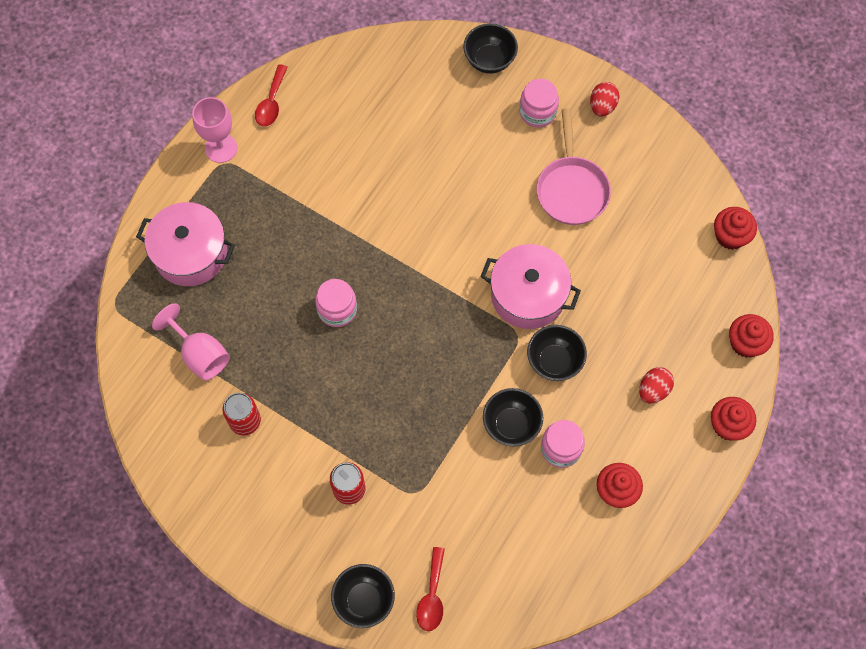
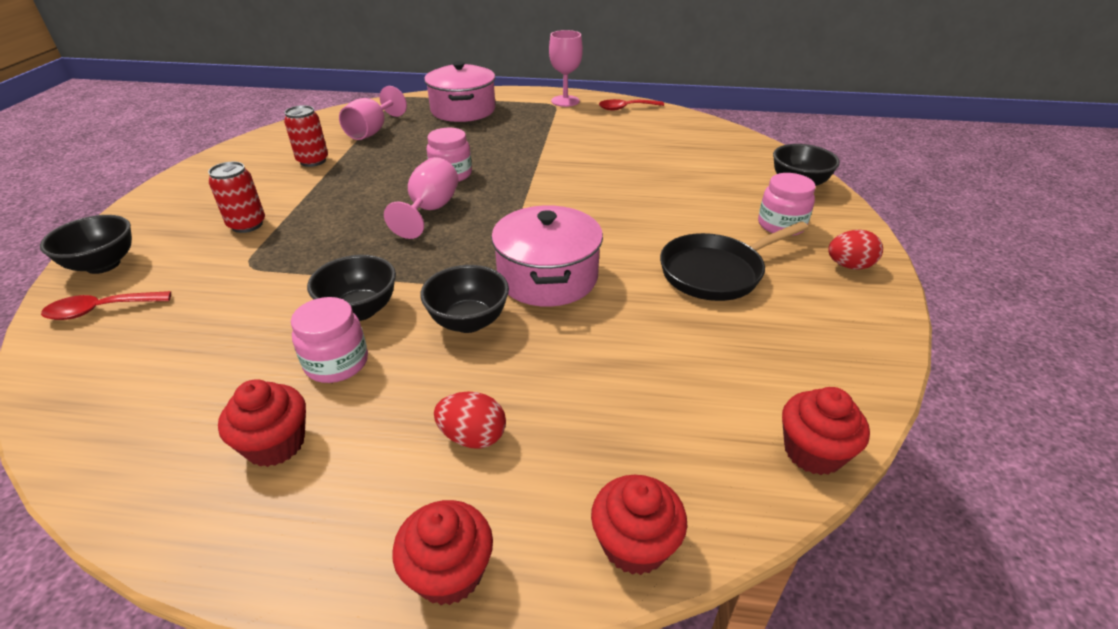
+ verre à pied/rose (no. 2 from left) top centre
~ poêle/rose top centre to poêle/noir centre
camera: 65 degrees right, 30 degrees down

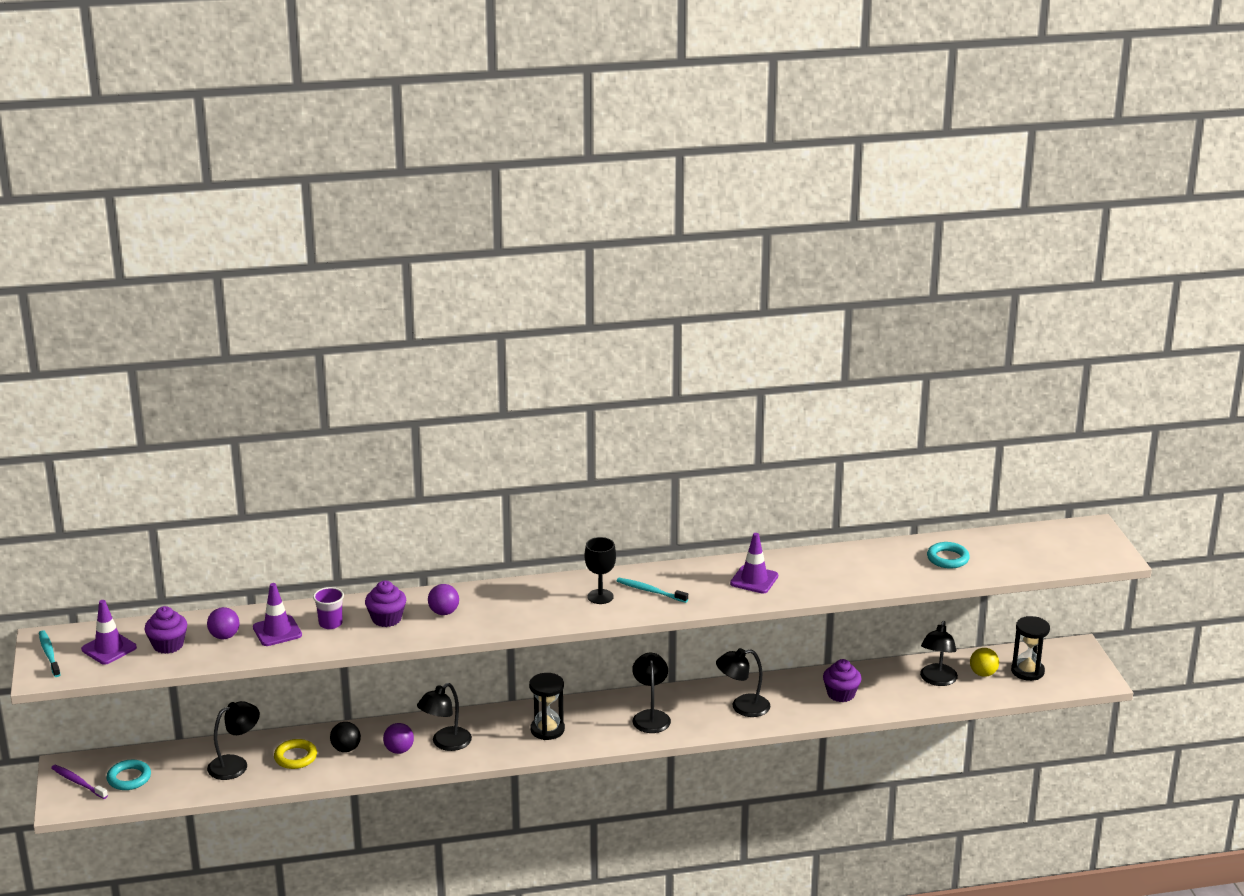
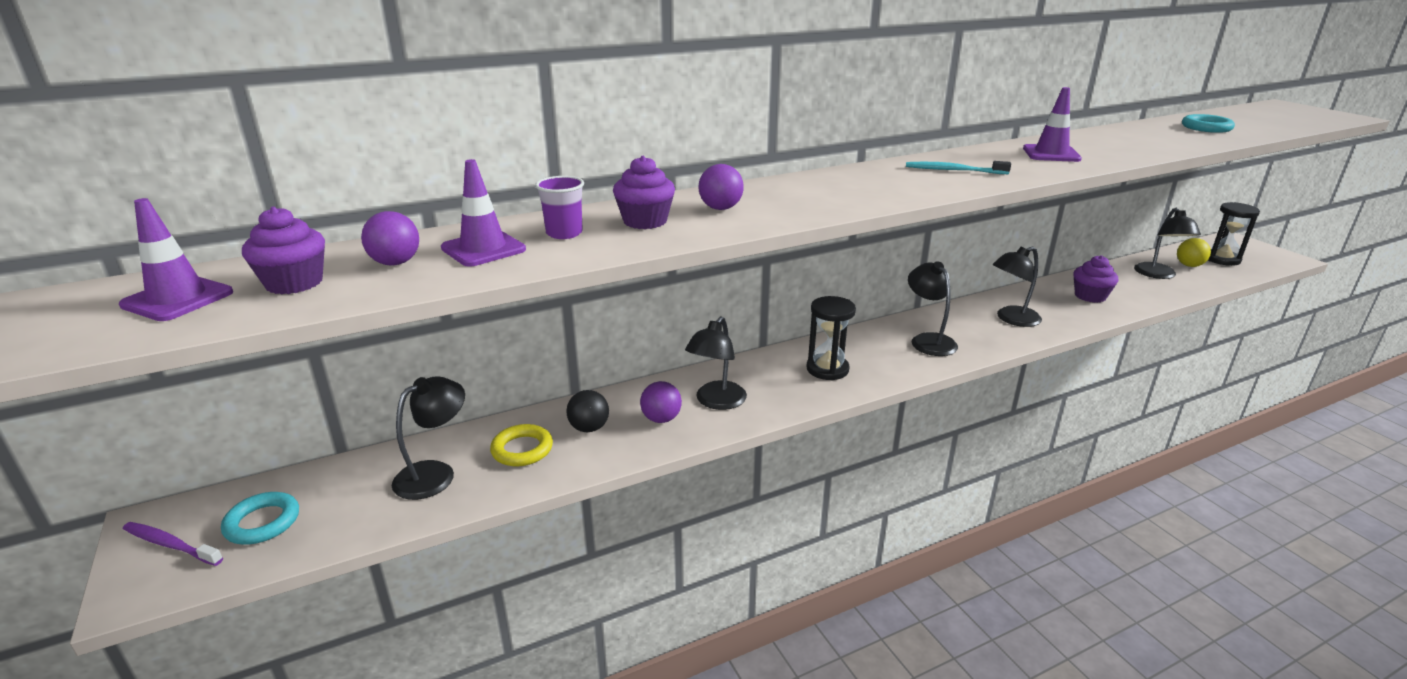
- brosse à dents/turquoise (no. 1 from left) bottom left
- verre à pied/noir centre
camera: 15 degrees left, 0 degrees up

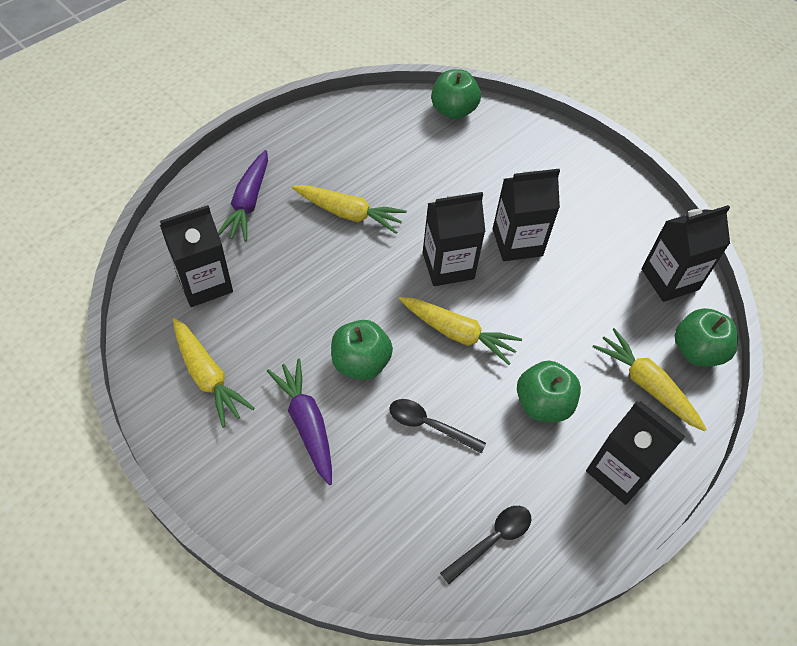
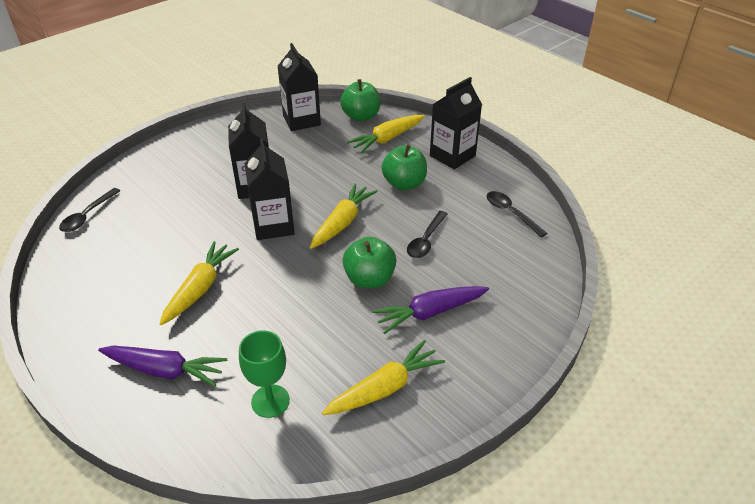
~ pomme/vert (no. 2 from left) top centre to cuillère/noir (no. 1 from left) middle left
~ brique de lait/noir (no. 1 from left) middle left to verre à pied/vert bottom centre
camera: 85 degrees left, 15 degrees down

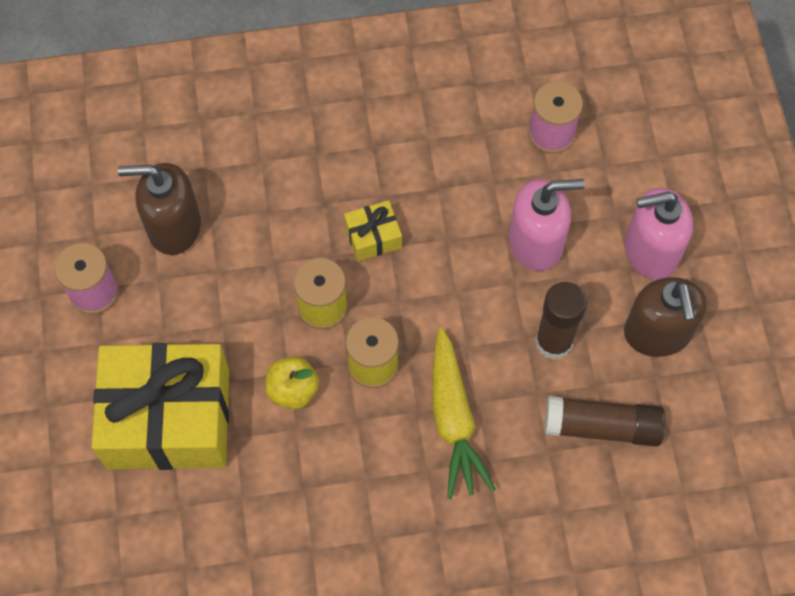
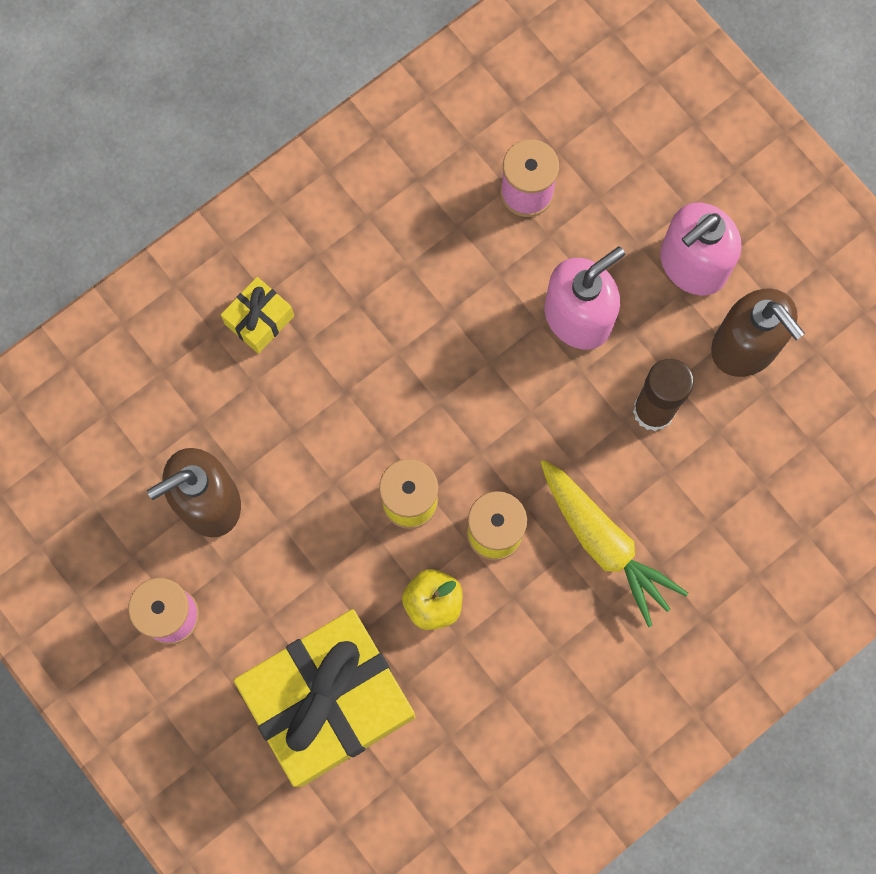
~ cadeau/jaune (no. 2 from left in the first image) centre to cadeau/jaune (no. 1 from left) middle left
- bâton de colle/marron (no. 2 from left) bottom right
camera: 30 degrees left, 10 degrees up

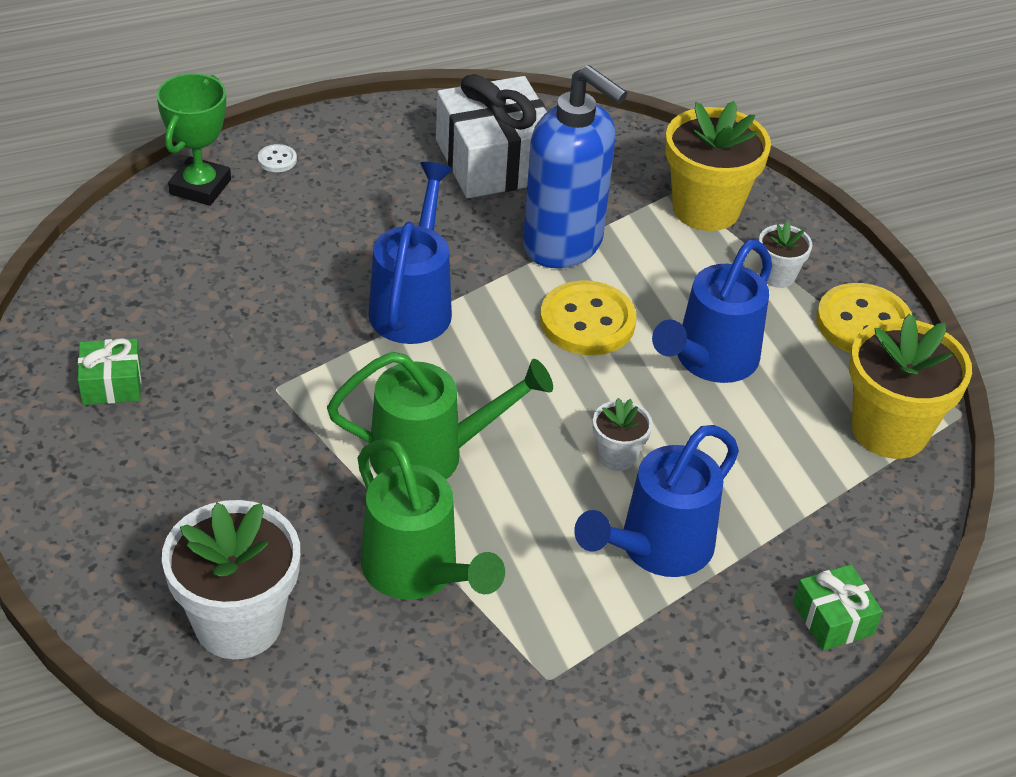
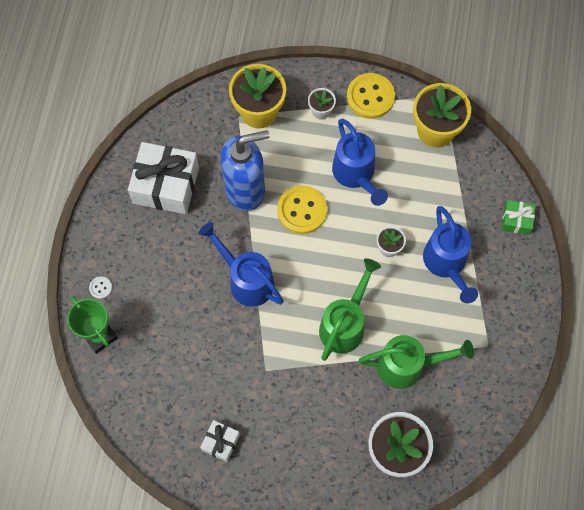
~ cadeau/vert (no. 1 from left) middle left to cadeau/blanc (no. 2 from left) bottom centre
camera: 55 degrees left, 25 degrees up

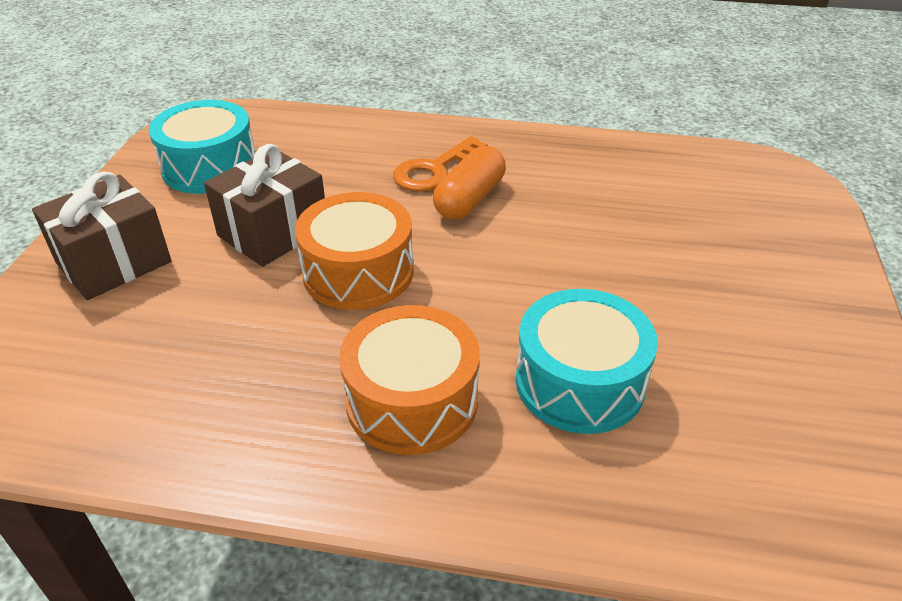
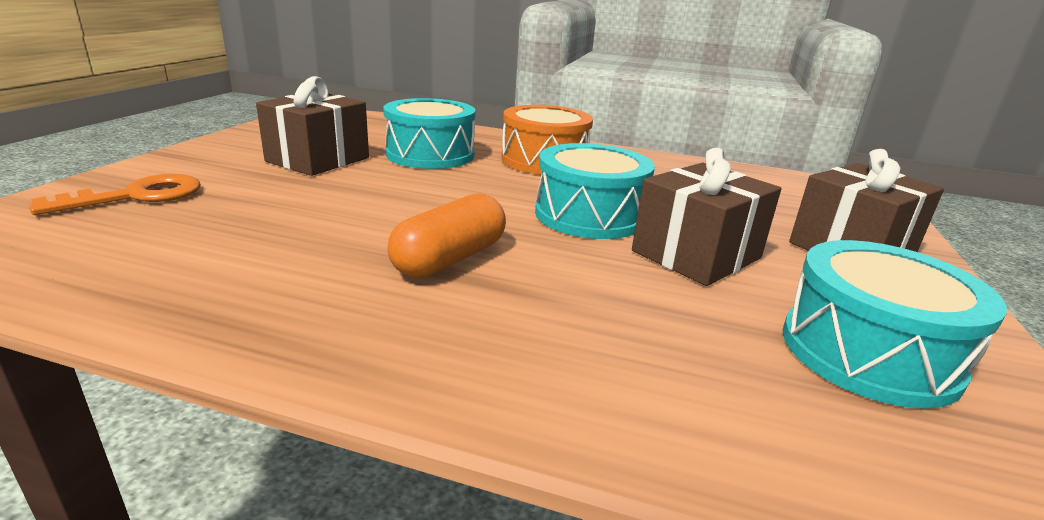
~ clé/orange top centre to middle left
+ cadeau/marron (no. 1 from left) top left
~ tambour/orange (no. 1 from left) centre to tambour/turquoise (no. 2 from left) centre
camera: 175 degrees left, 15 degrees down

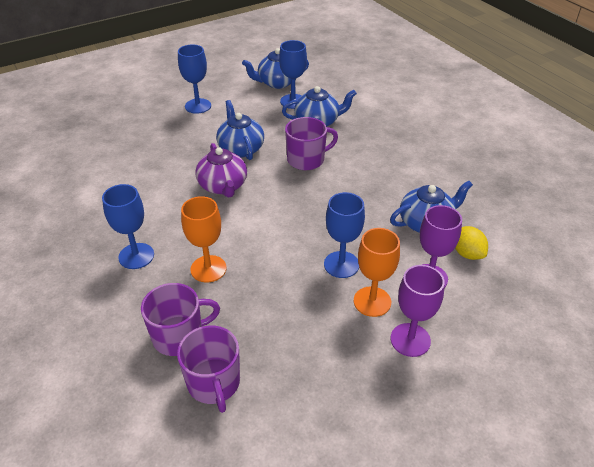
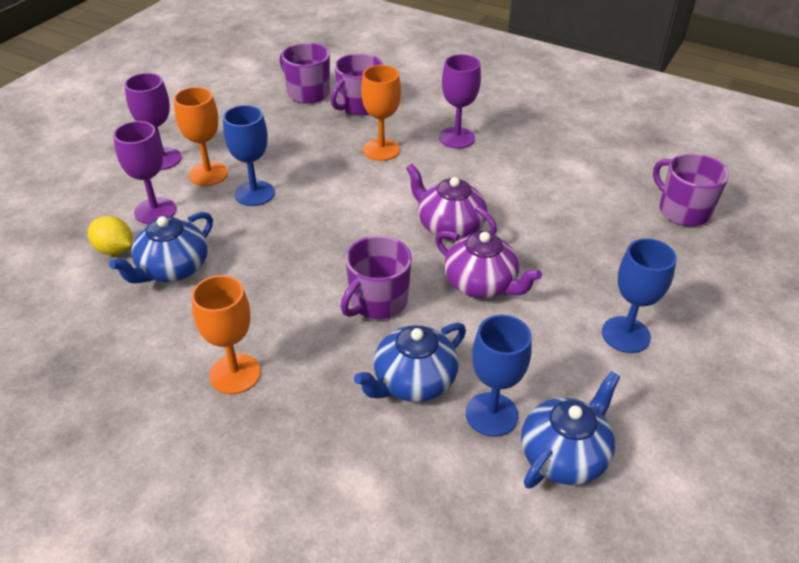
+ verre à pied/orange (no. 2 from left) middle left
~ théière/bleu (no. 1 from left) top centre to théière/violet (no. 2 from left) centre
~ verre à pied/bleu (no. 1 from left) middle left to verre à pied/violet (no. 3 from left) top centre
+ tasse/violet (no. 4 from left) middle right
camera: 150 degrees right, 0 degrees up

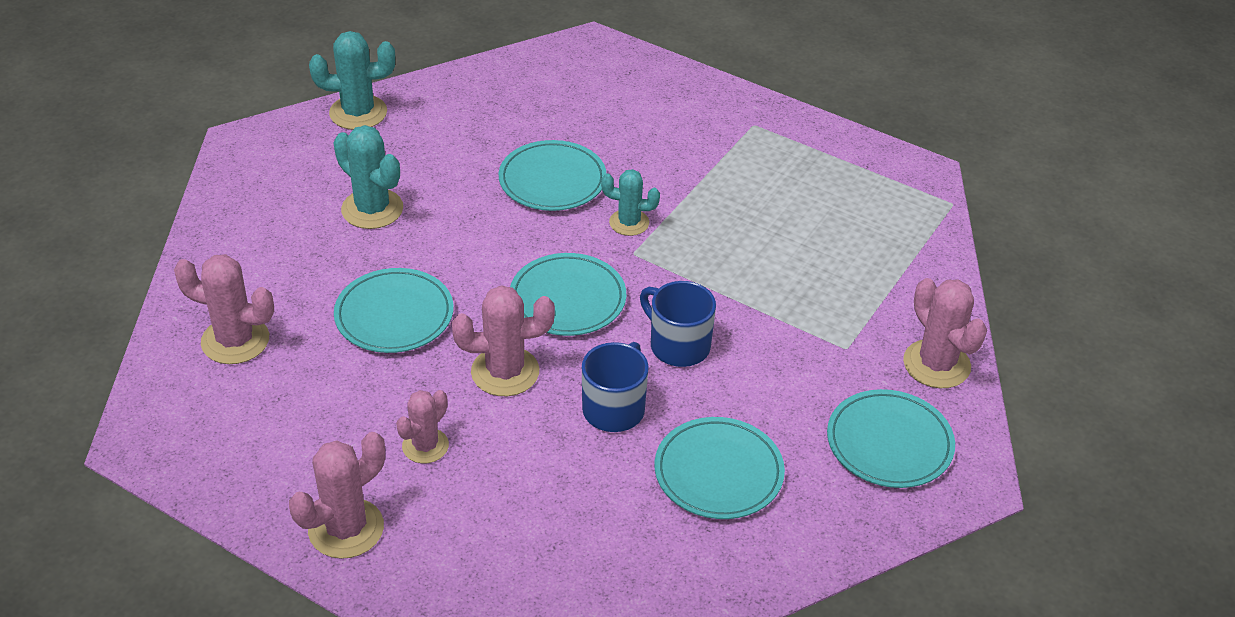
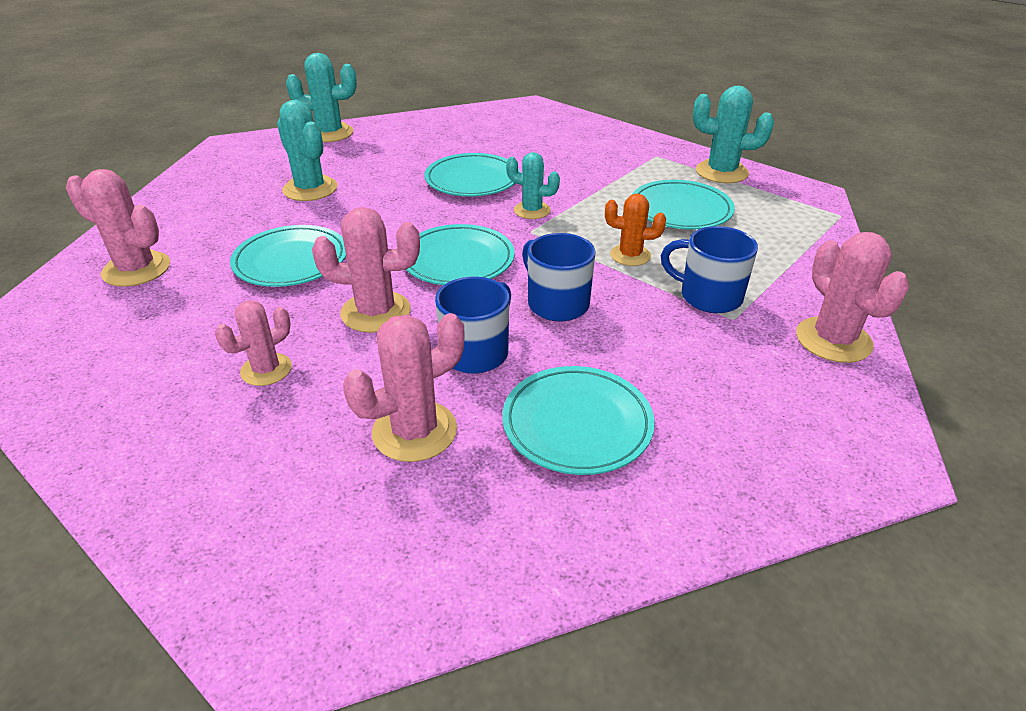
~ cactus/rose (no. 2 from left in the first image) bottom left to cactus/rose (no. 4 from left) centre
+ cactus/orange top centre
~ assiette/turquoise (no. 5 from left) bottom right to top right
+ tasse/bleu (no. 3 from left) middle right
+ cactus/turquoise (no. 4 from left) top right
camera: 10 degrees right, 5 degrees down

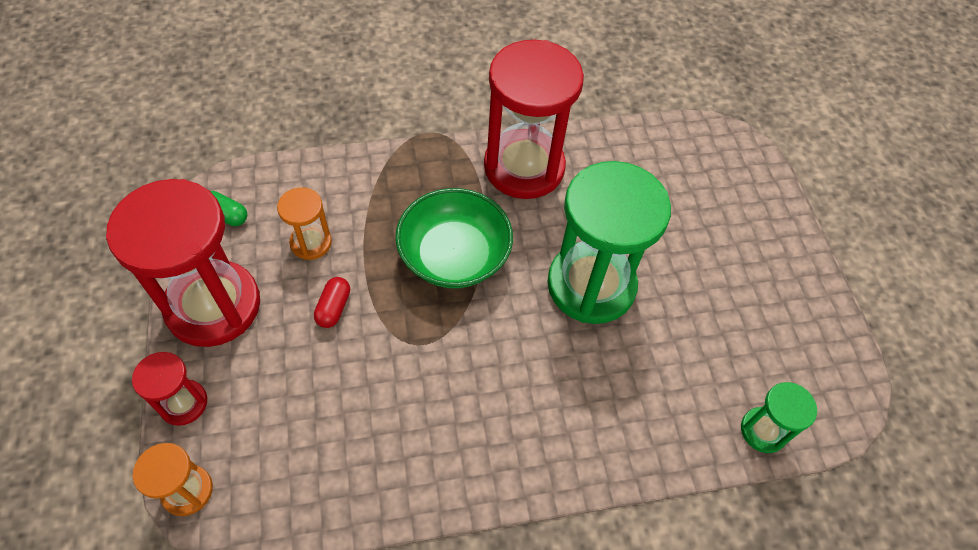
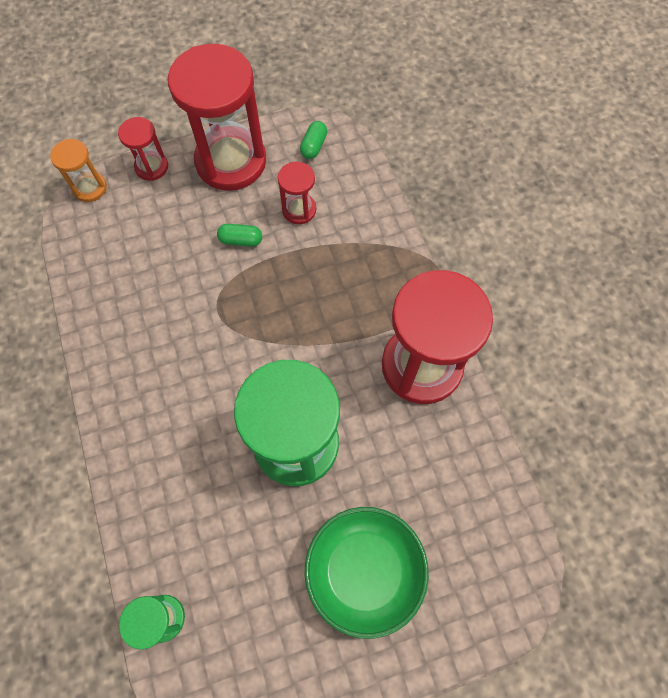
~ gélule/rouge centre to gélule/vert (no. 1 from left) centre
~ sablier/orange (no. 2 from left) middle left to sablier/rouge (no. 3 from left) top centre
~ bol/vert centre to bottom centre
camera: 85 degrees right, 10 degrees up

